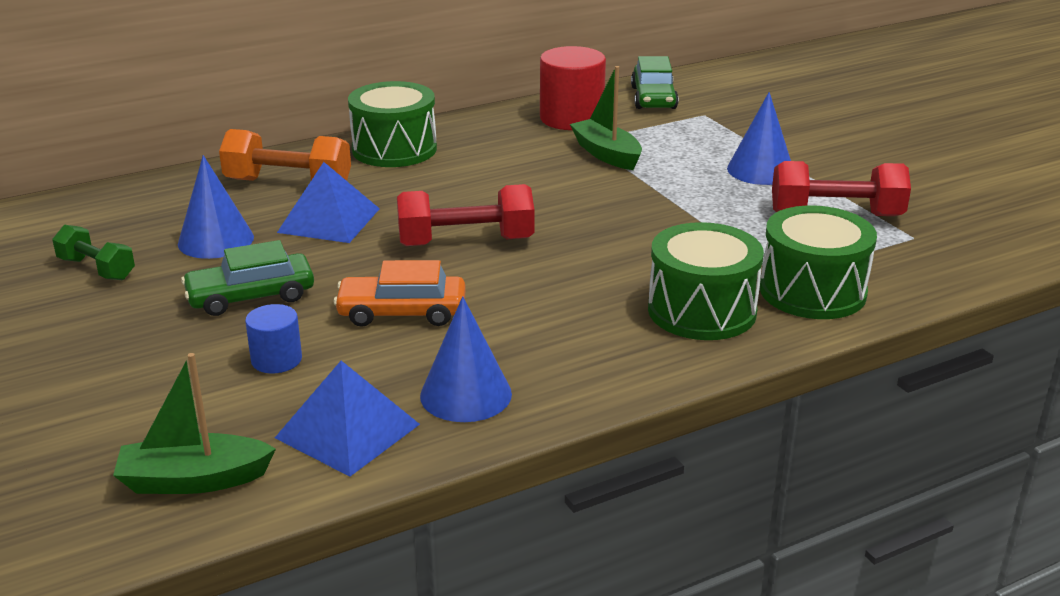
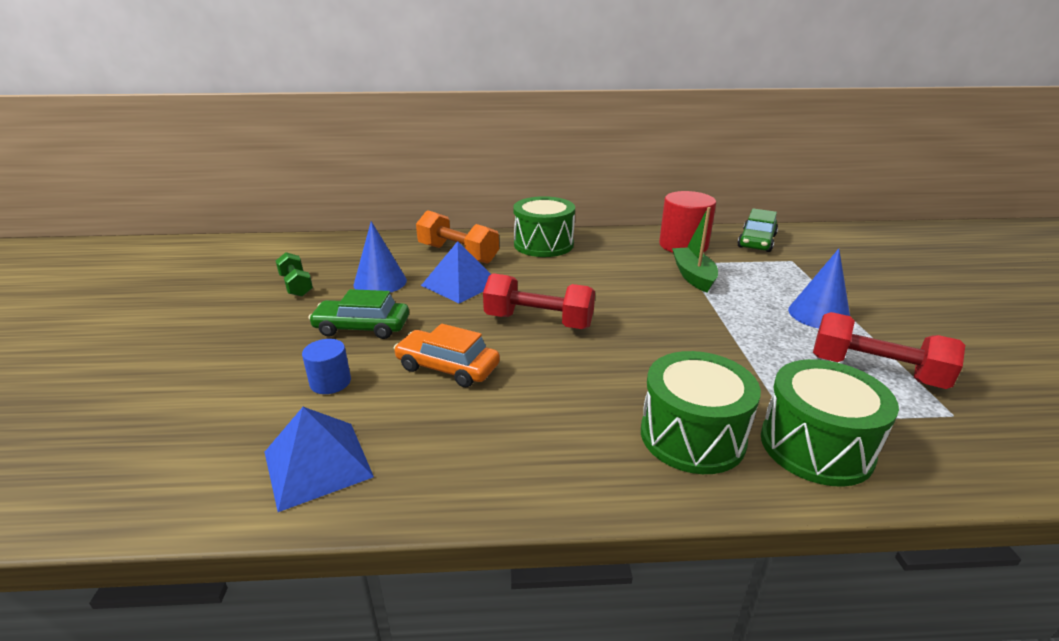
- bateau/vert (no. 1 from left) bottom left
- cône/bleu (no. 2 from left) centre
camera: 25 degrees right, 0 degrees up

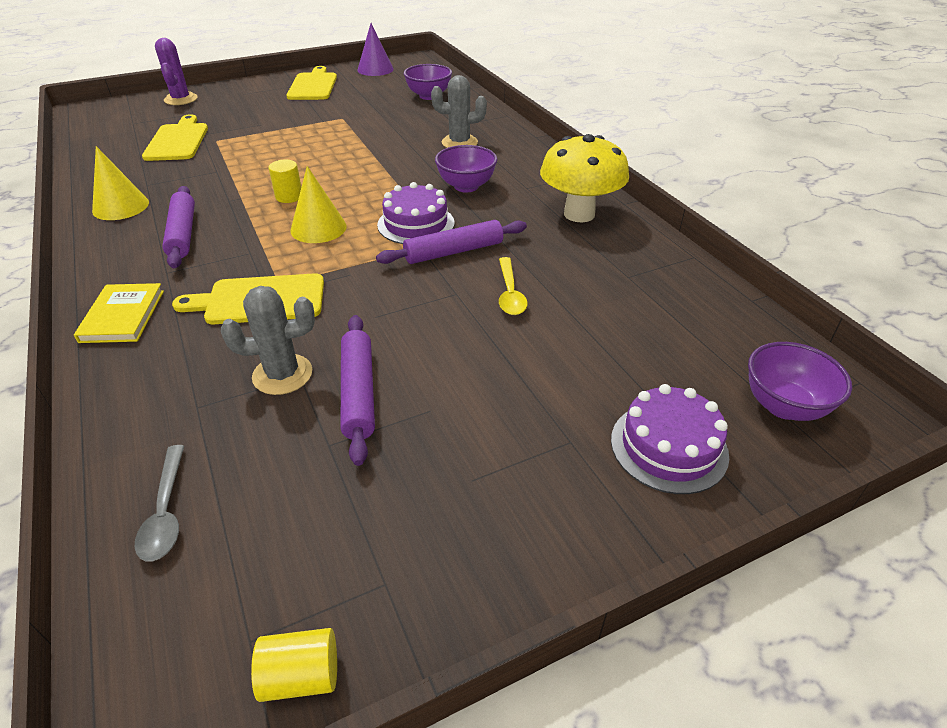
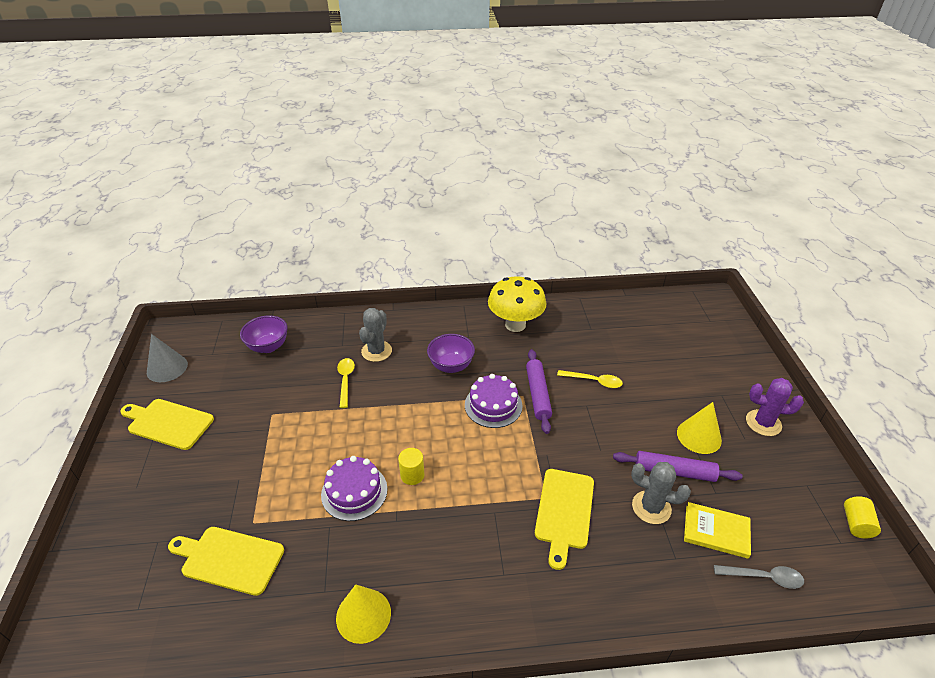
~ cône/violet top centre to cône/gris middle left
~ gâteau/violet (no. 2 from left in the first image) middle right to gâteau/violet (no. 1 from left) bottom centre
+ cuillère/jaune (no. 1 from left) centre
~ cactus/gris (no. 1 from left in the first image) middle left = bottom right 75 degrees counterclockwise
~ cône/jaune (no. 2 from left) top centre to middle right
~ livre/jaune middle left to bottom right
~ cactus/violet top left to middle right
- rouleau à pâtisserie/violet (no. 1 from left) top left
- bol/violet (no. 3 from left) middle right
camera: 70 degrees left, 0 degrees up

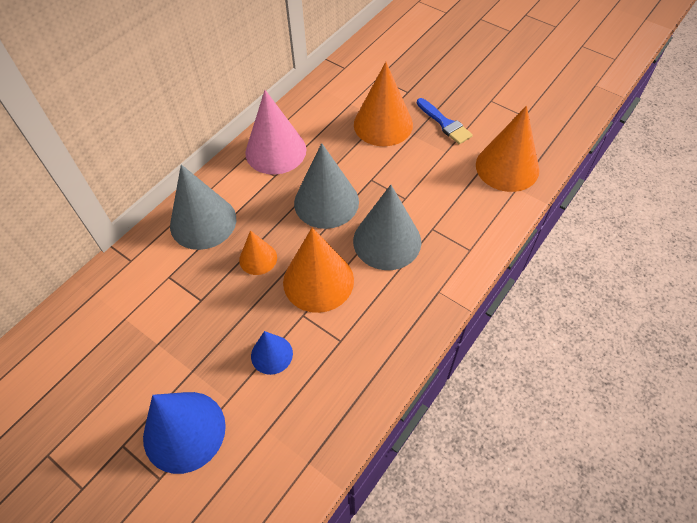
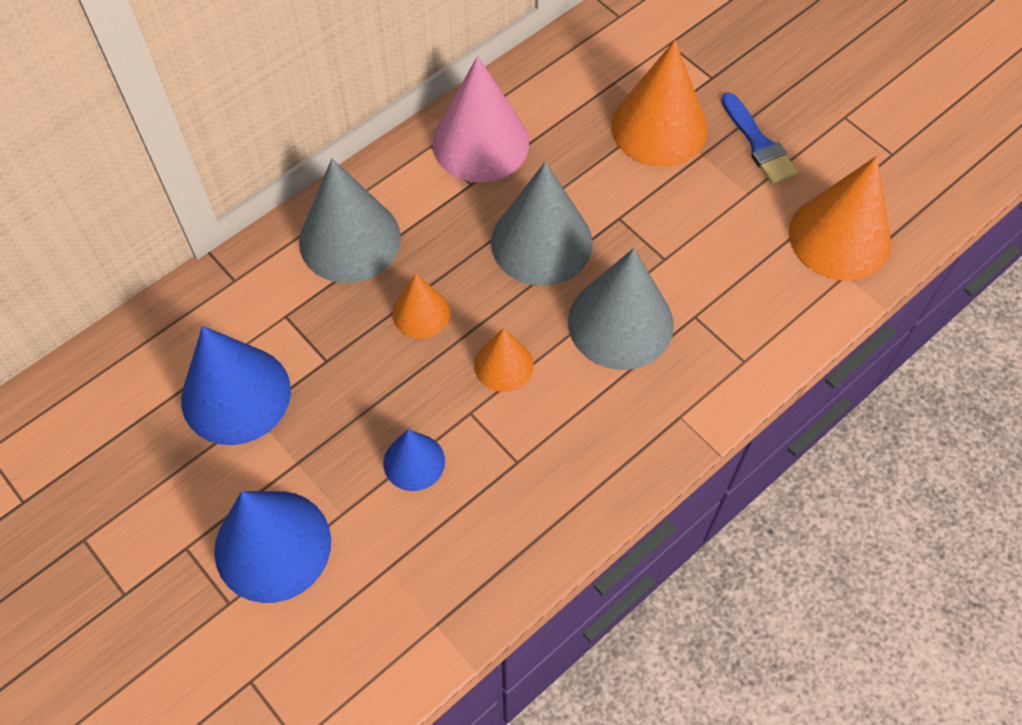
+ cône/bleu (no. 1 from left) middle left
~ cône/orange (no. 2 from left) centre = centre x0.55
camera: 10 degrees right, 5 degrees up

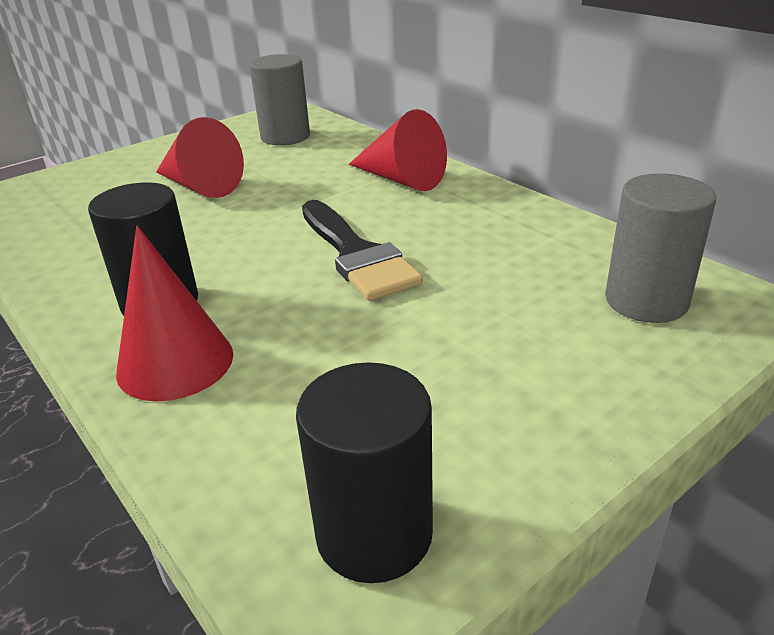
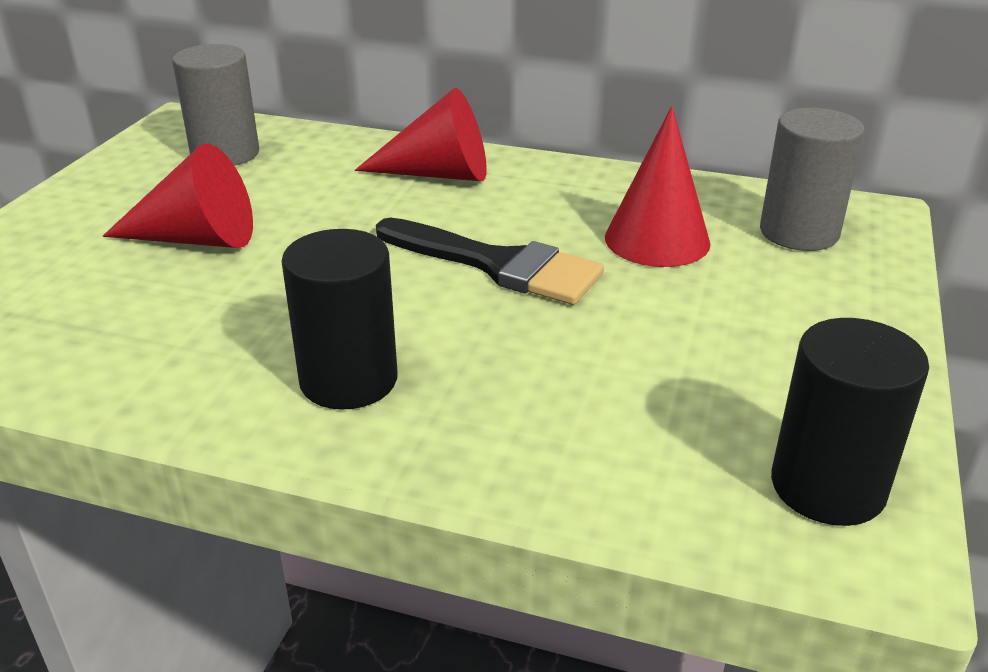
~ cône/rouge (no. 1 from left in the first image) middle left to cône/rouge (no. 3 from left) top centre
camera: 35 degrees left, 0 degrees up

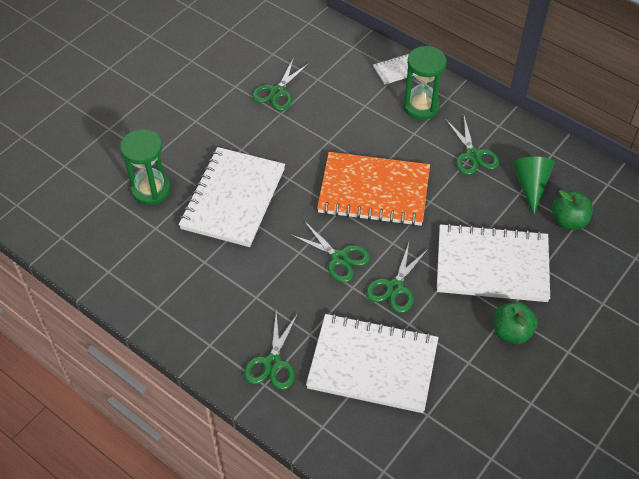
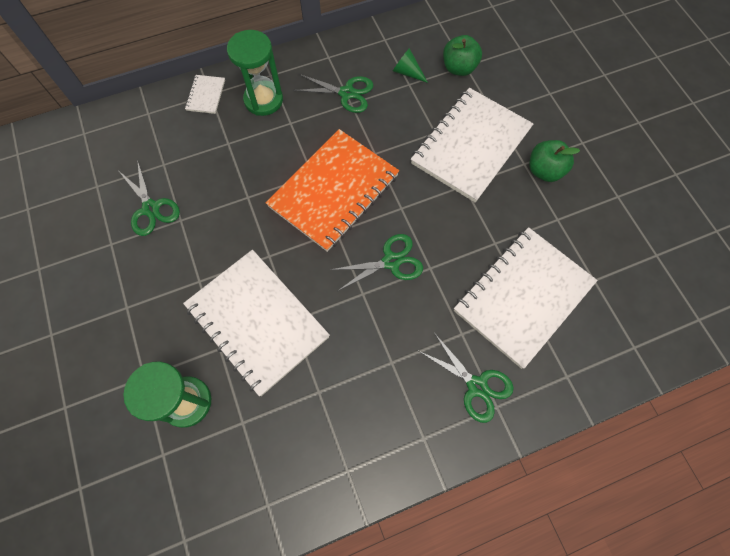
~ cône/vert middle right = top centre x0.66
- ciseaux/vert (no. 4 from left) centre
camera: 60 degrees left, 15 degrees up

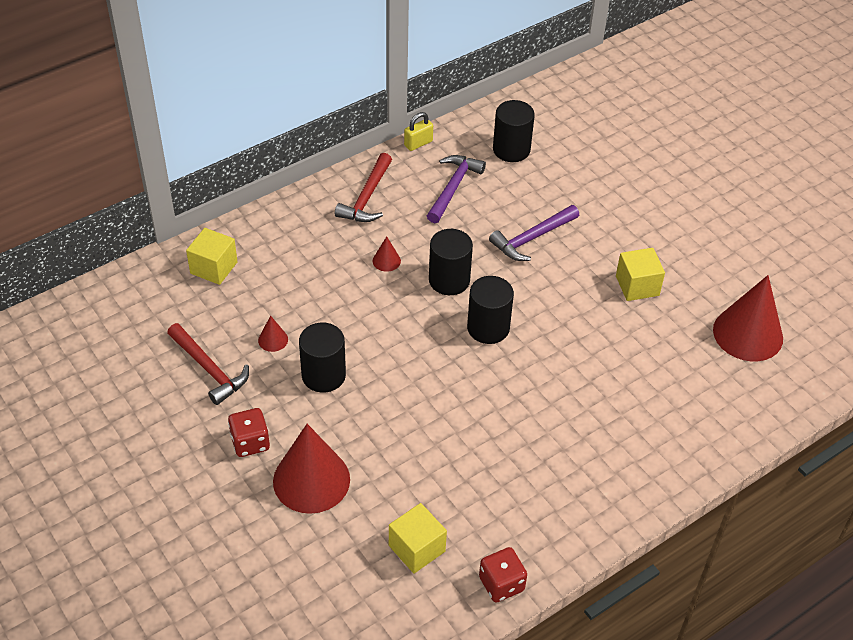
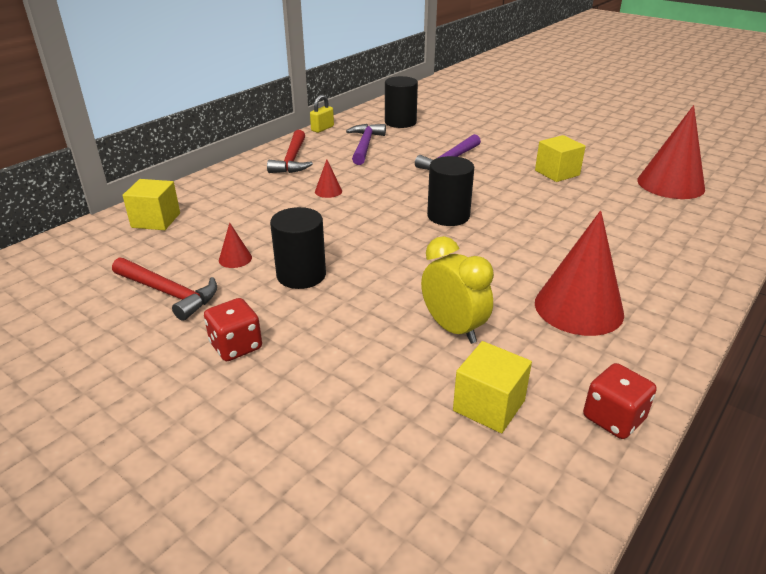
+ réveil/jaune centre
~ cône/rouge (no. 2 from left in the first image) bottom centre to cône/rouge (no. 3 from left) middle right
- cylindre/noir (no. 2 from left) centre
camera: 15 degrees left, 15 degrees down

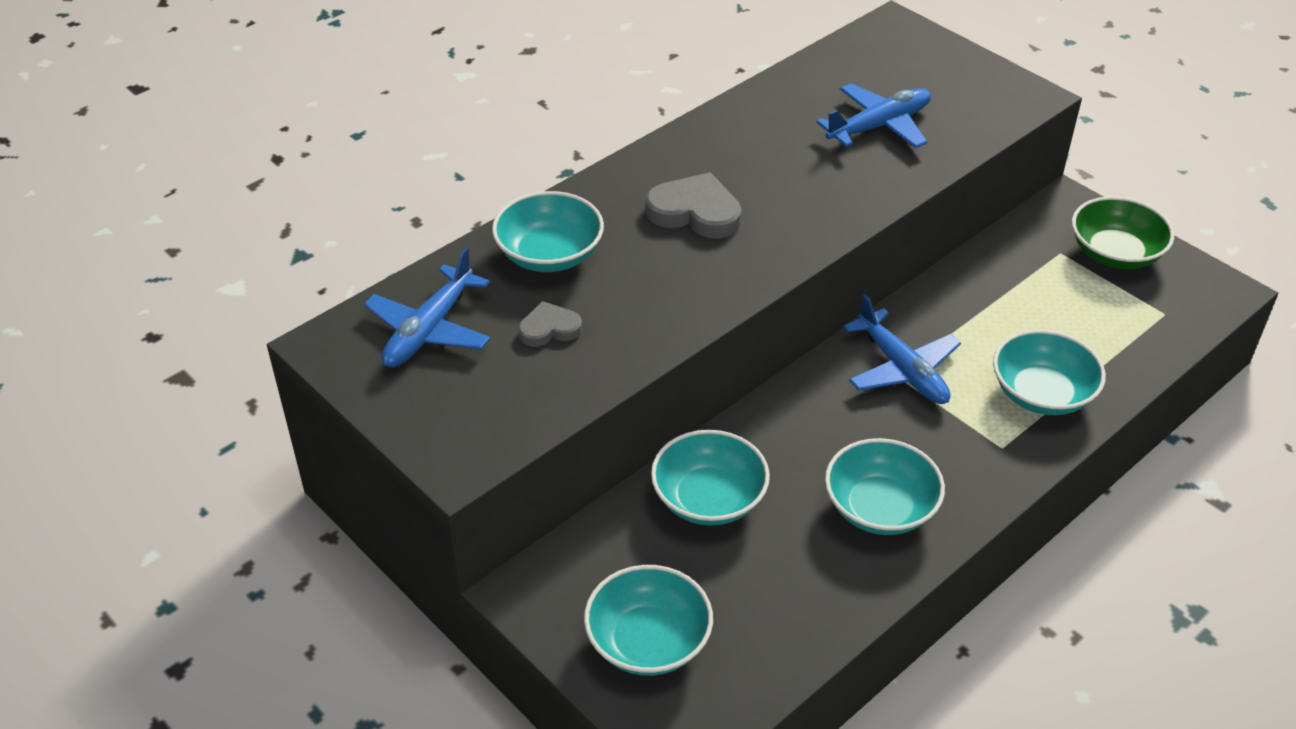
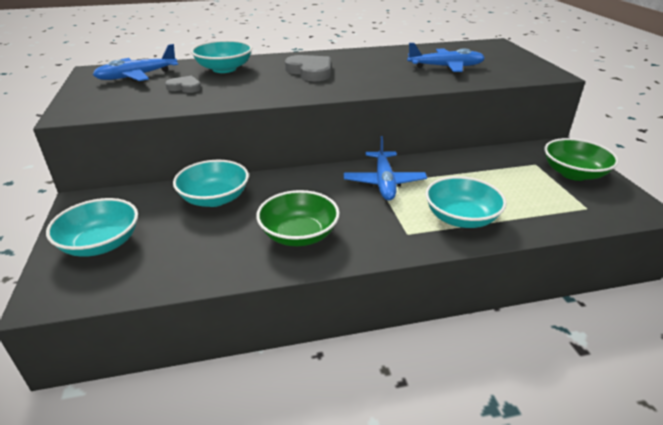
~ bol/turquoise (no. 4 from left) bottom right to bol/vert (no. 1 from left) centre
camera: 30 degrees right, 10 degrees down

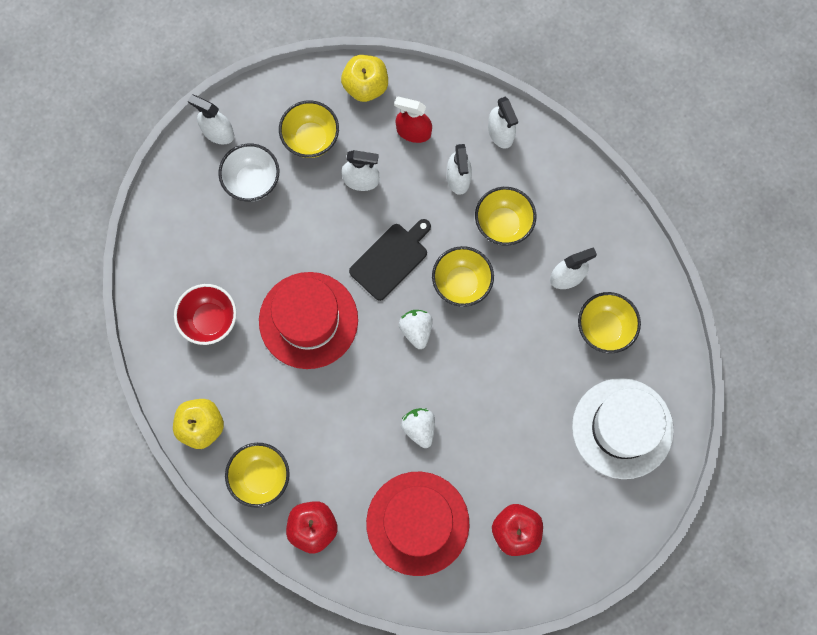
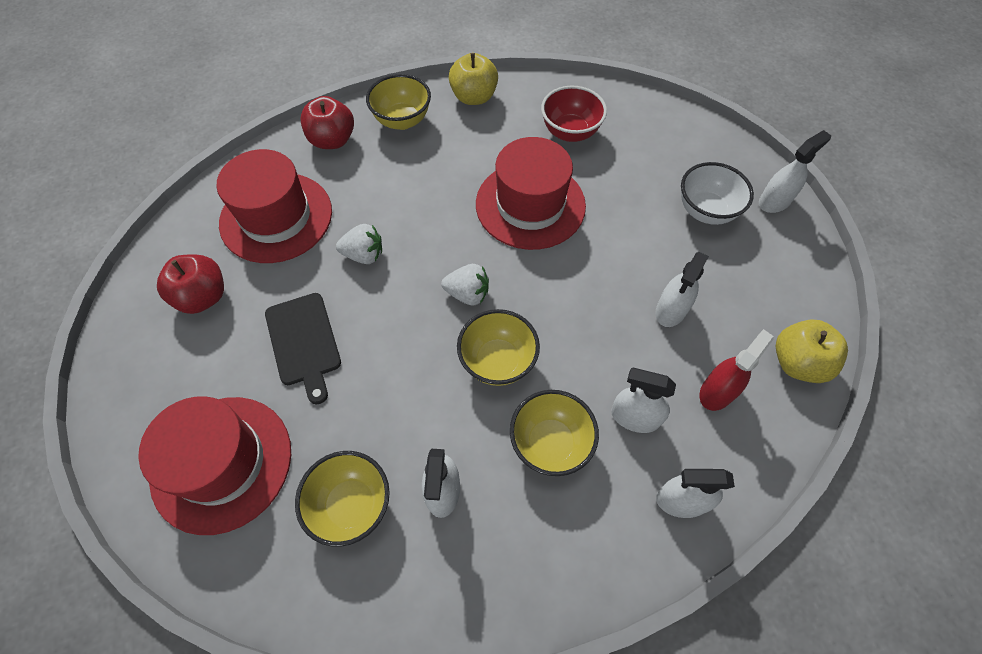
~ chapeau/blanc bottom right to chapeau/rouge (no. 1 from left) bottom left
~ planche à découper/noir centre to middle left
- bol/jaune (no. 2 from left) top centre
camera: 115 degrees right, 15 degrees down

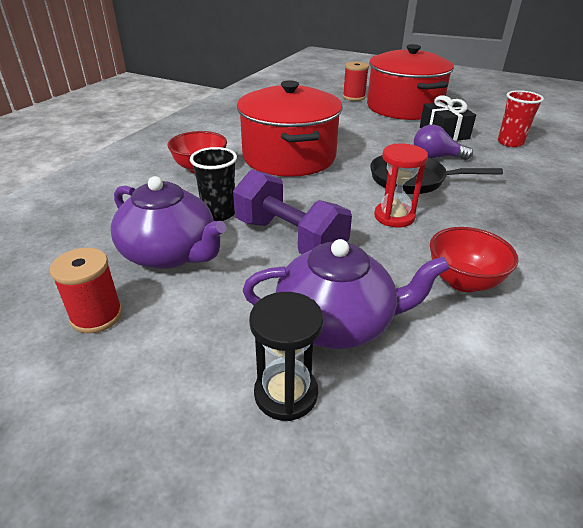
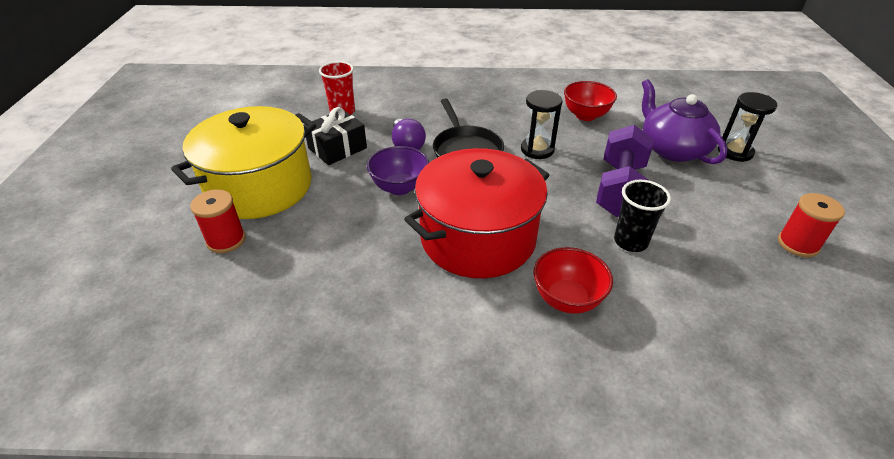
~ marmite/rouge (no. 2 from left) top right to marmite/jaune middle left
+ bol/violet centre
~ sablier/rouge middle right to sablier/noir (no. 1 from left) top centre
- théière/violet (no. 1 from left) middle left
camera: 115 degrees left, 5 degrees up

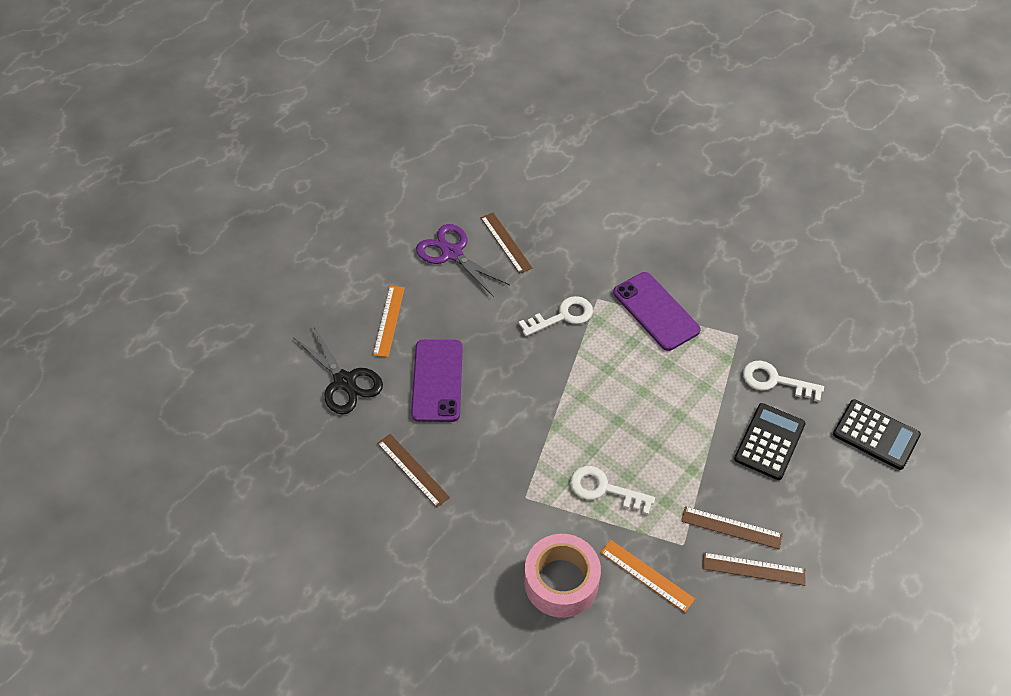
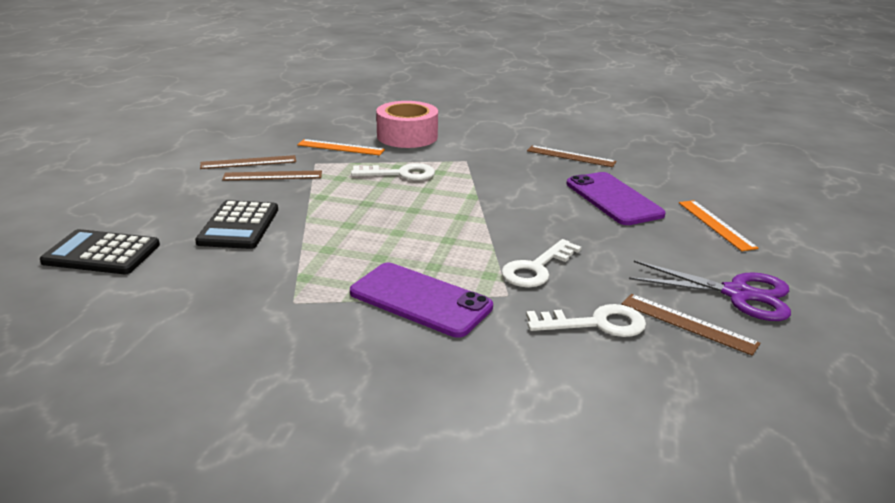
~ clé/blanc (no. 3 from left) middle right to centre
- ciseaux/noir centre
camera: 155 degrees right, 25 degrees down

